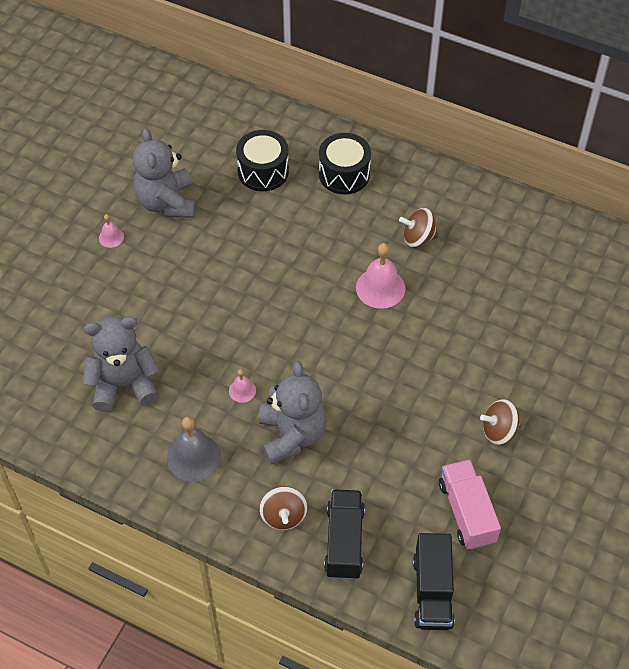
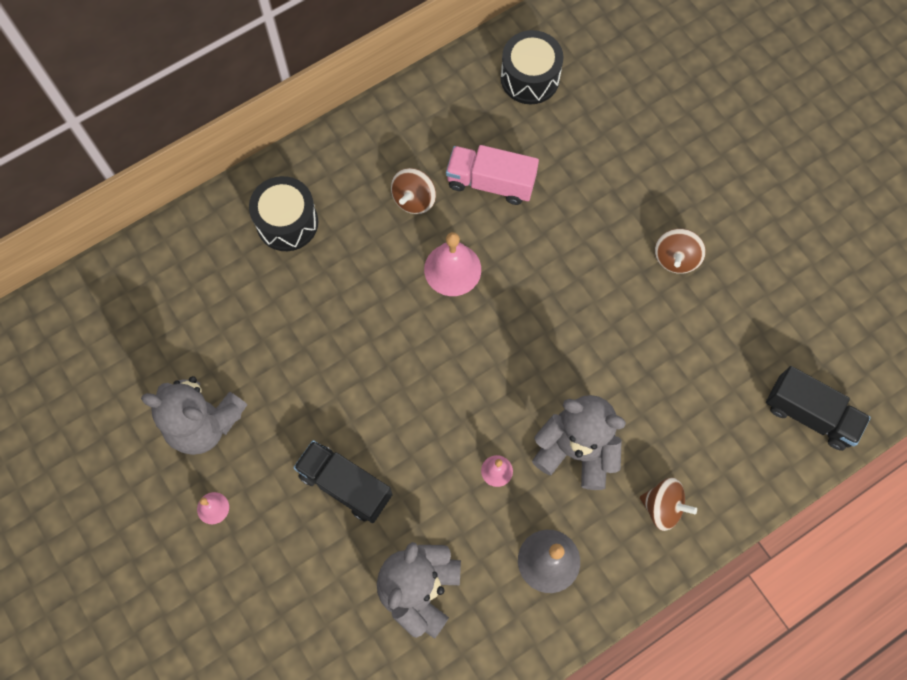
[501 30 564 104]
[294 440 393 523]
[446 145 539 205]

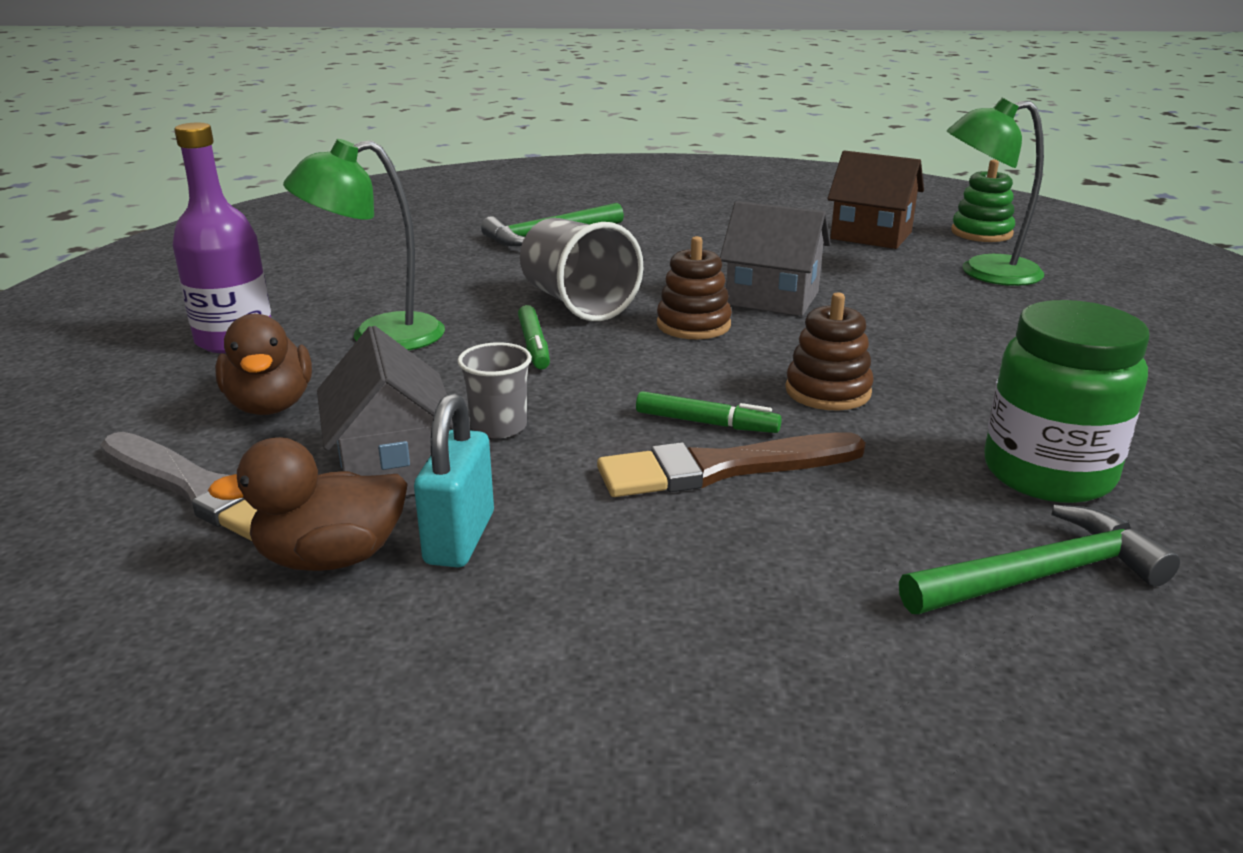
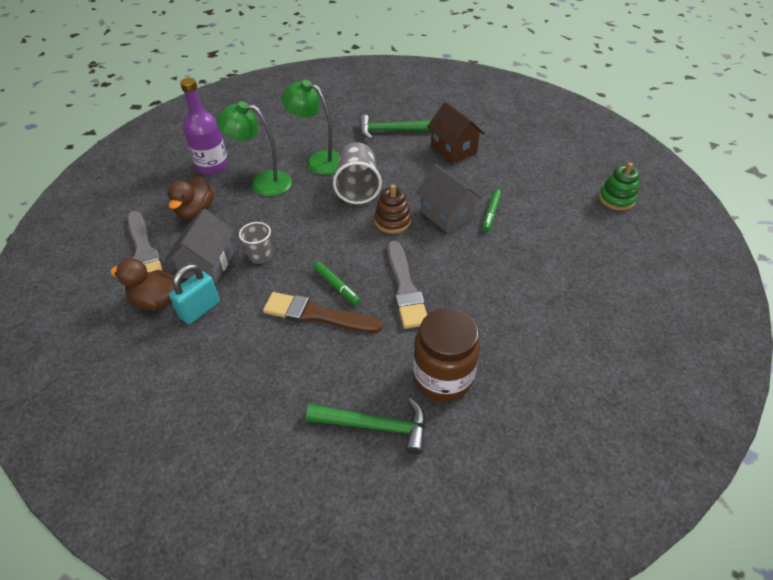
[482 190 501 232]
[387 241 427 329]
[427 102 485 164]
[281 80 340 175]
[413 308 480 402]

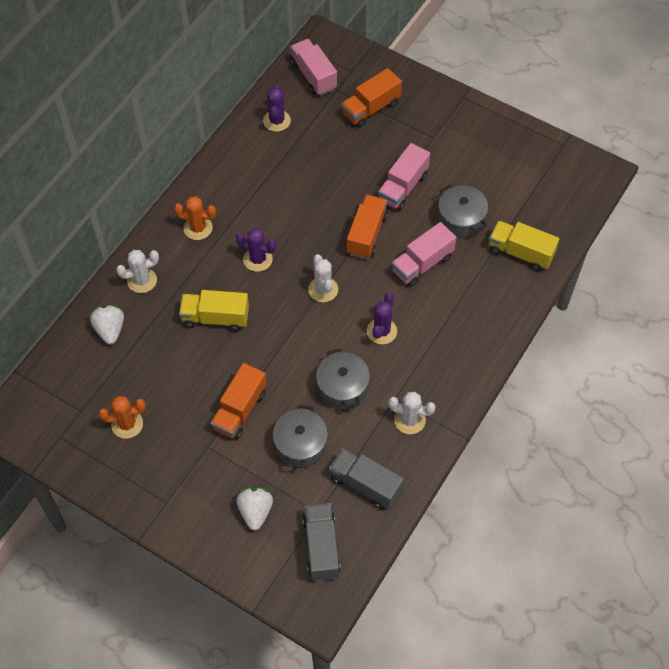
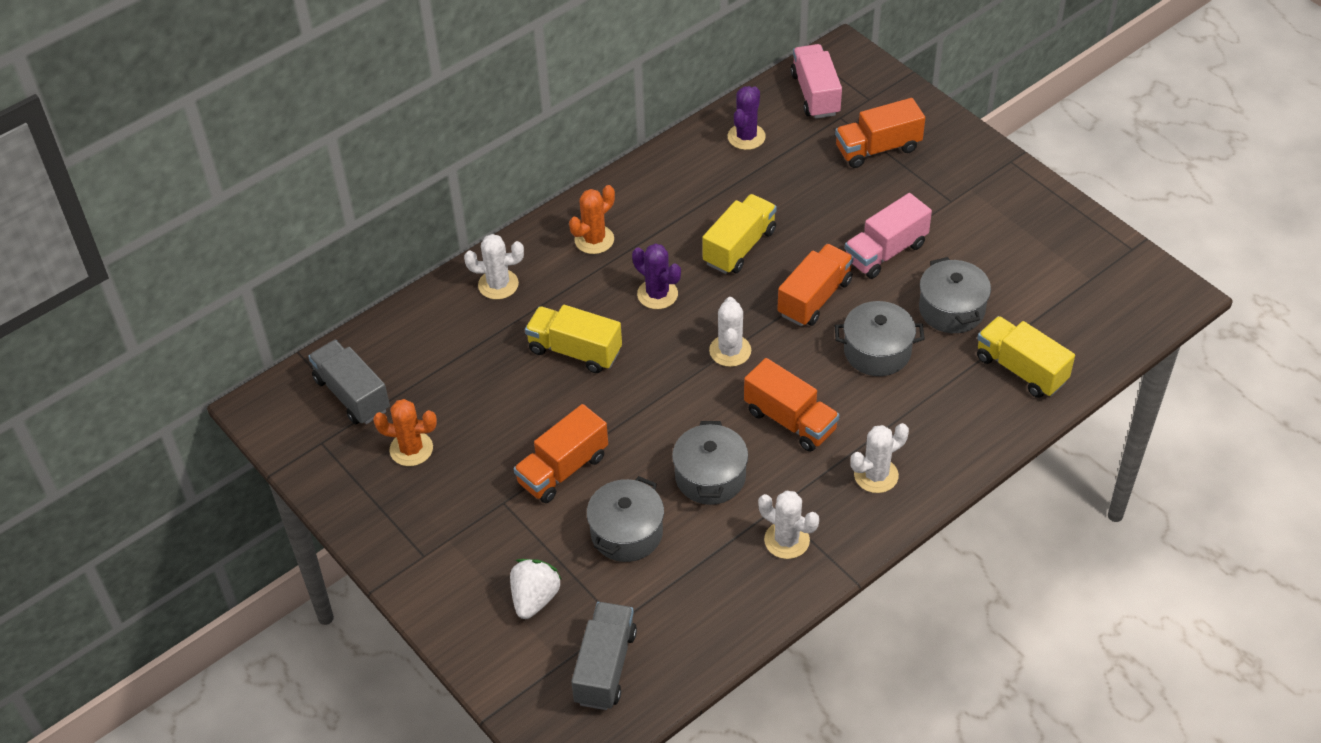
[90 305 124 344] (first image)
[569 185 615 254]
[308 340 390 424]
[744 358 839 452]
[835 301 925 376]
[702 194 777 274]
[850 423 909 493]

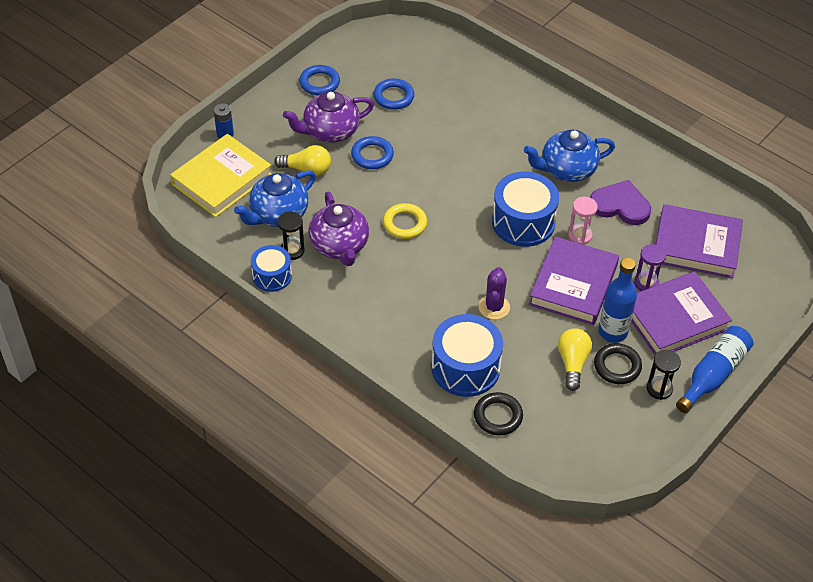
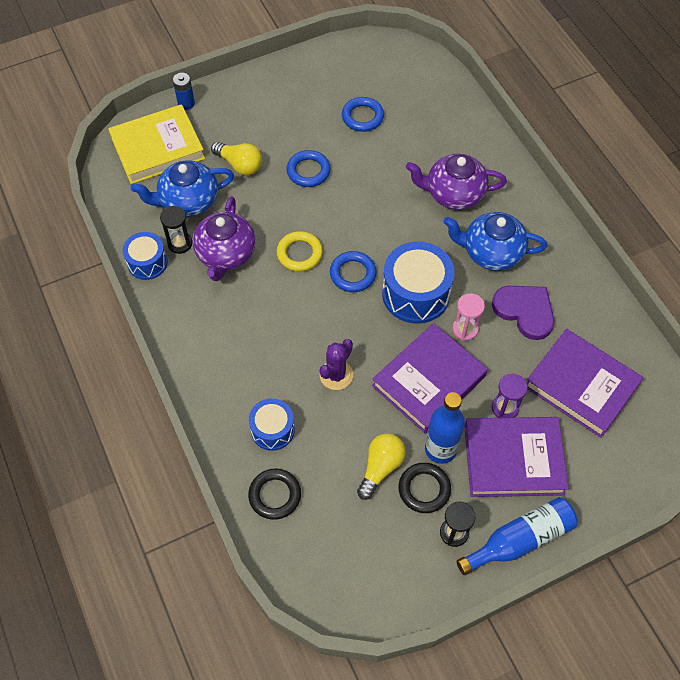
[406 154 507 210]
[330 251 377 292]
[249 398 295 451]

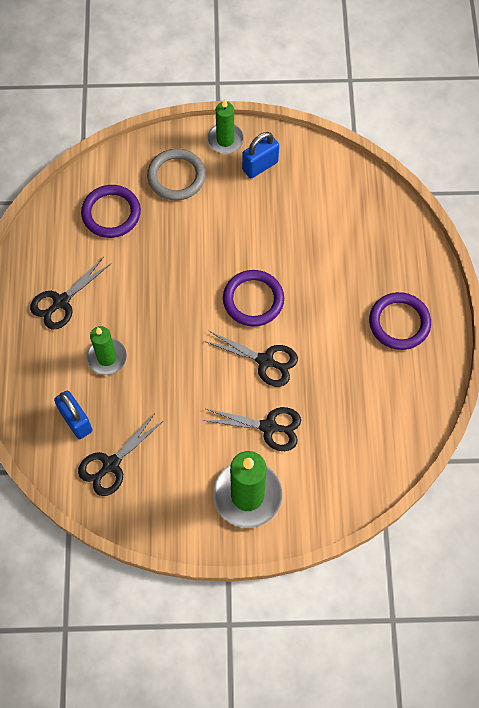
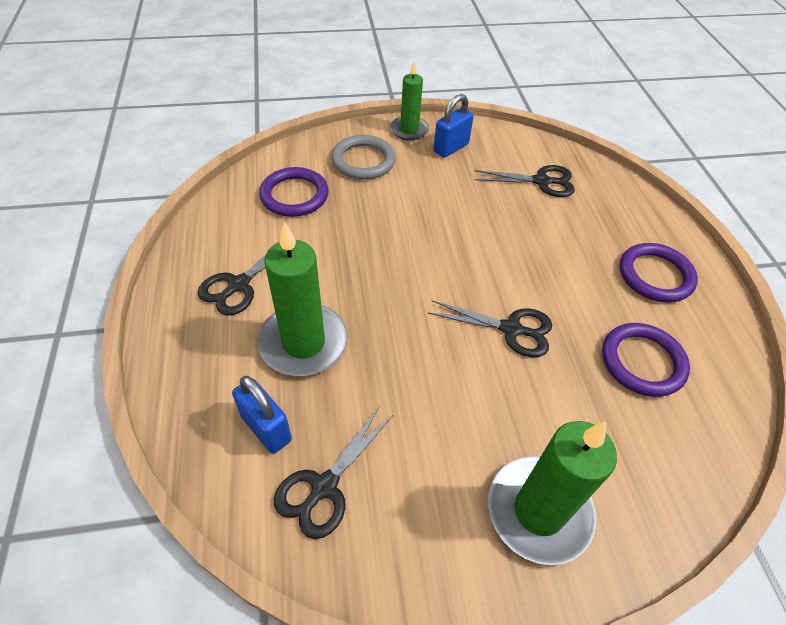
[258 222 348 376]
[474 165 575 197]
[602 323 690 397]

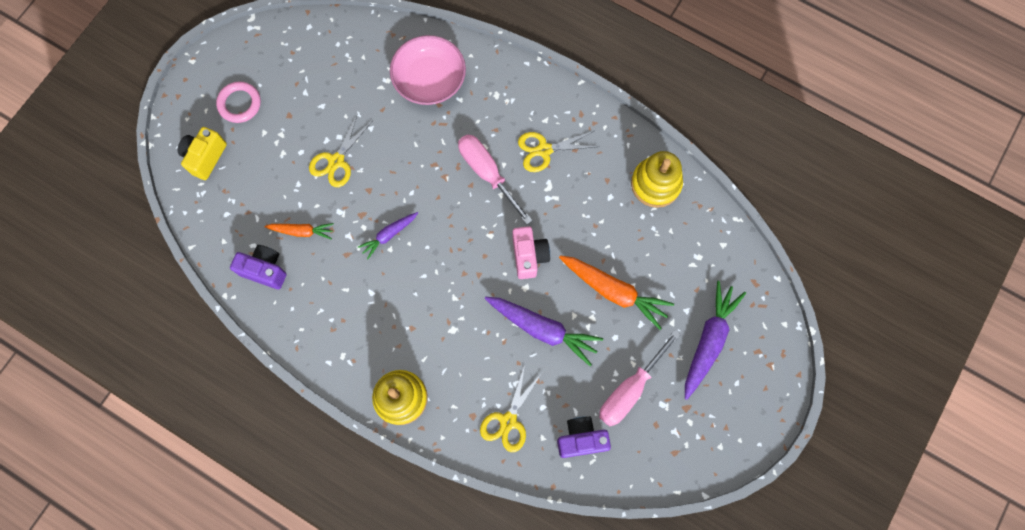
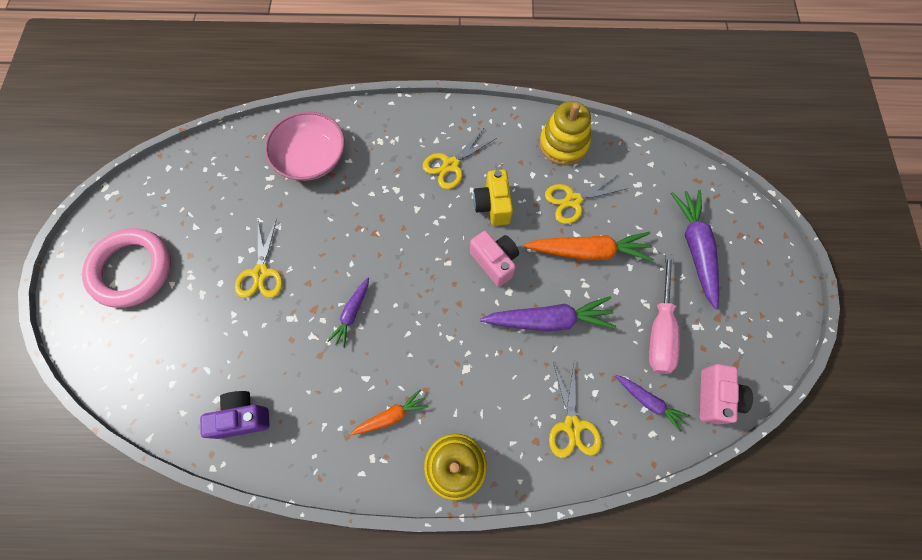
[473 170 513 226]
[82 228 171 308]
[350 390 428 435]
[458 135 533 225] (first image)
[615 375 690 432]
[545 174 628 224]
[700 364 753 425]

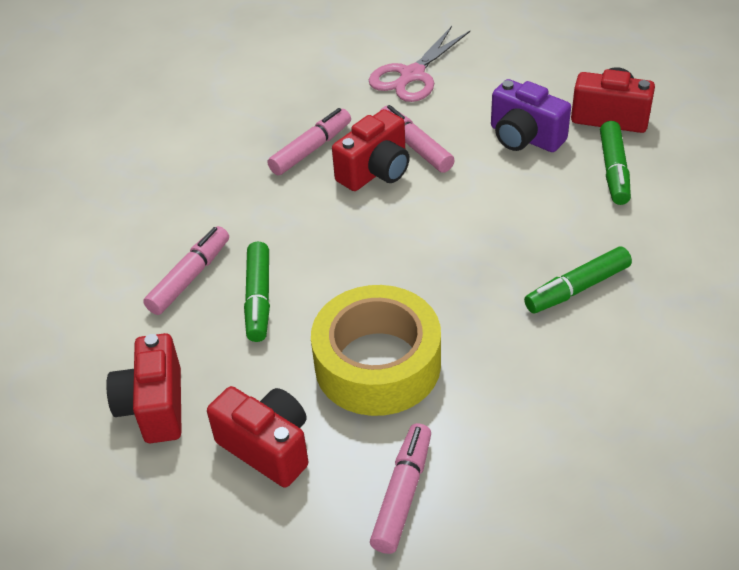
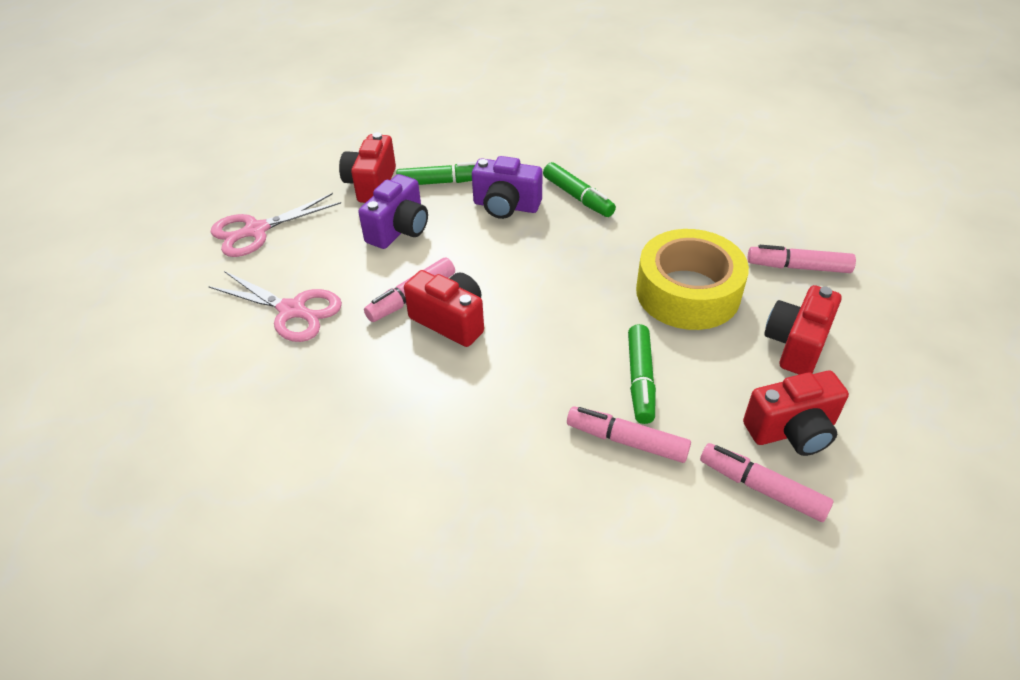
[628 324 656 424]
[700 443 833 522]
[211 193 341 257]
[472 156 543 219]

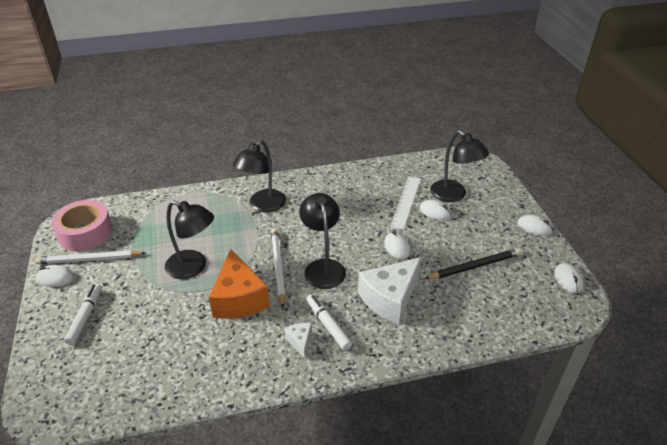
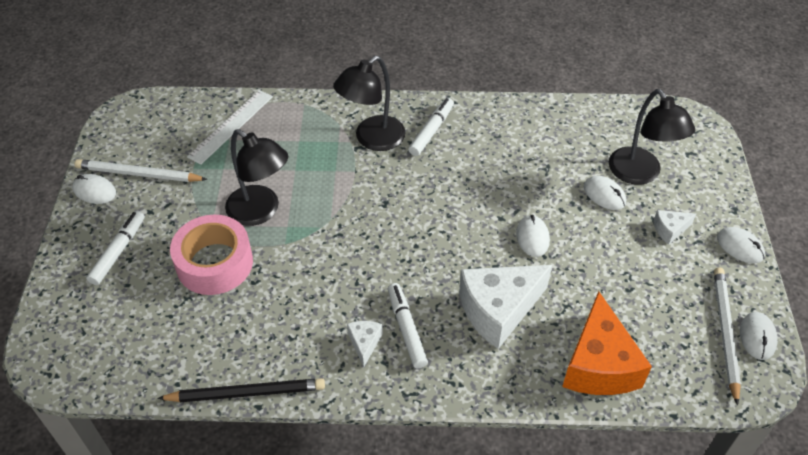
[170 214 253 295]
[562 291 652 395]
[714 267 741 406]
[299 193 346 289] (first image)
[187 90 273 164]
[157 378 325 402]
[408 98 454 156]
[653 210 696 245]

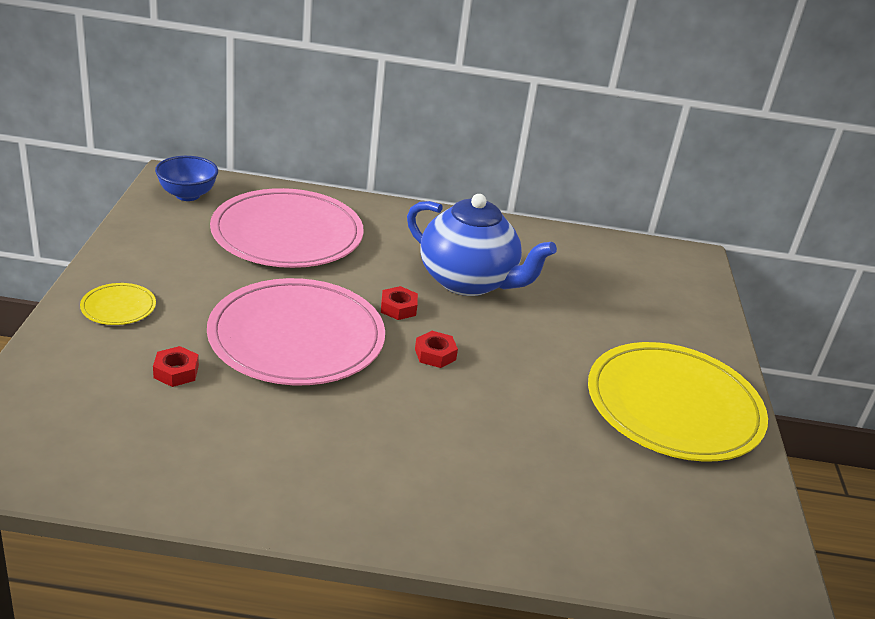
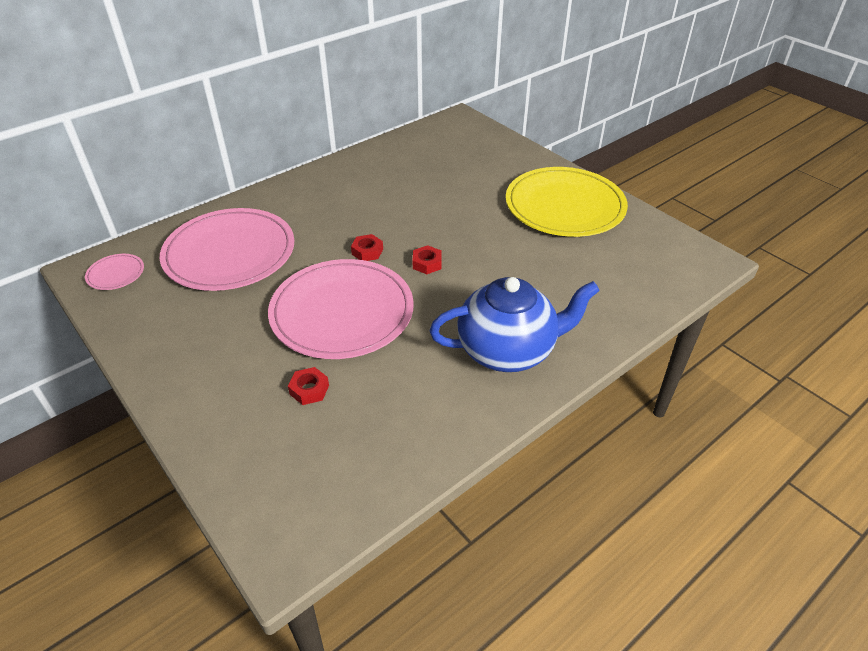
[80 283 156 325] (first image)
[85 254 144 290]
[429 277 600 372]

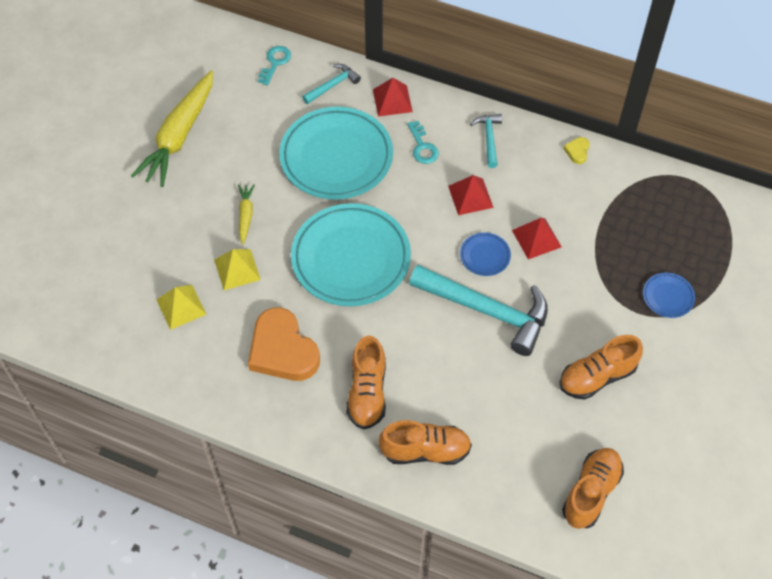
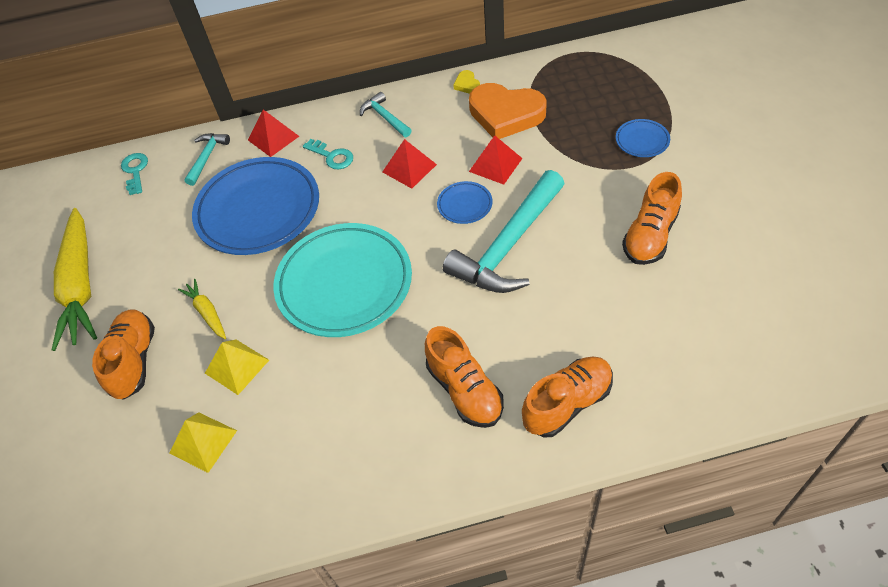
[469 83 547 139]
[192 157 319 255]
[443 170 565 293]
[92 309 155 400]

